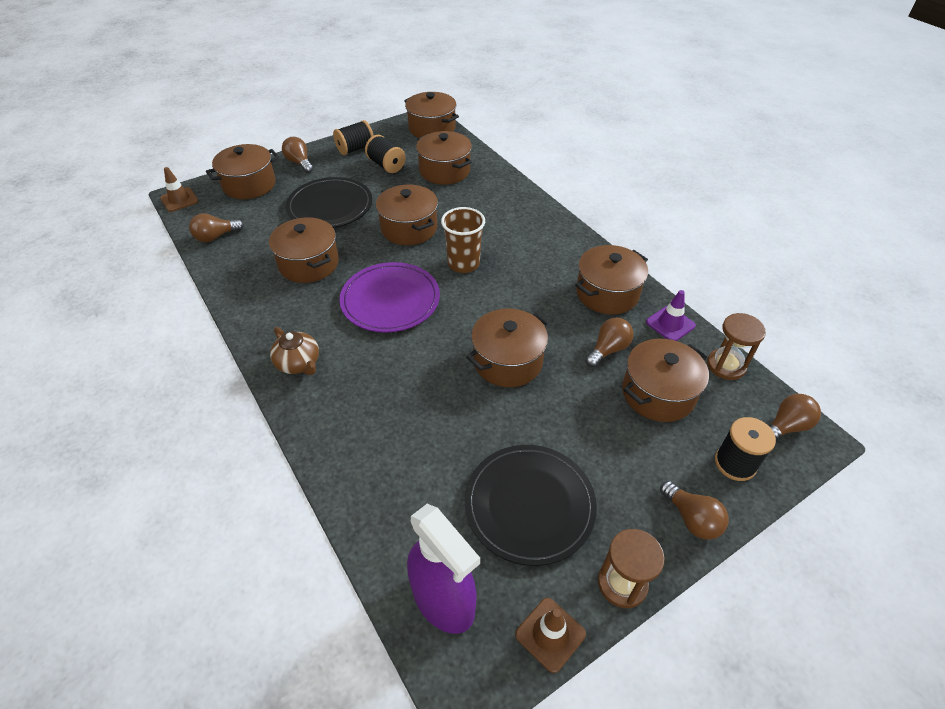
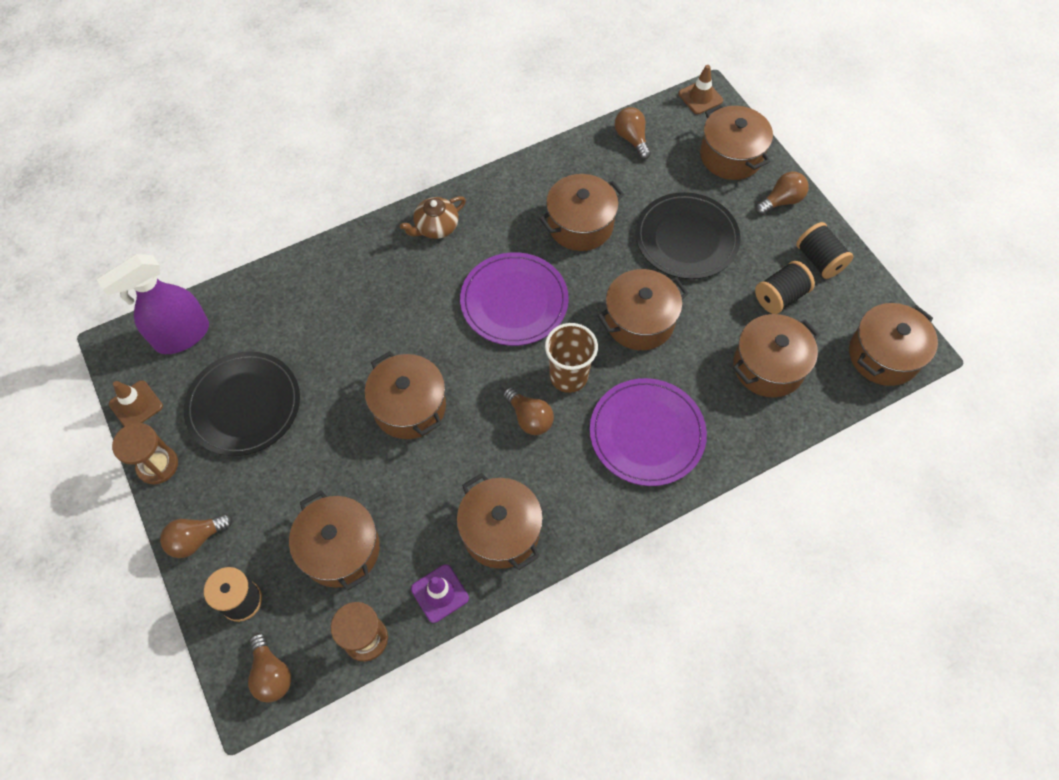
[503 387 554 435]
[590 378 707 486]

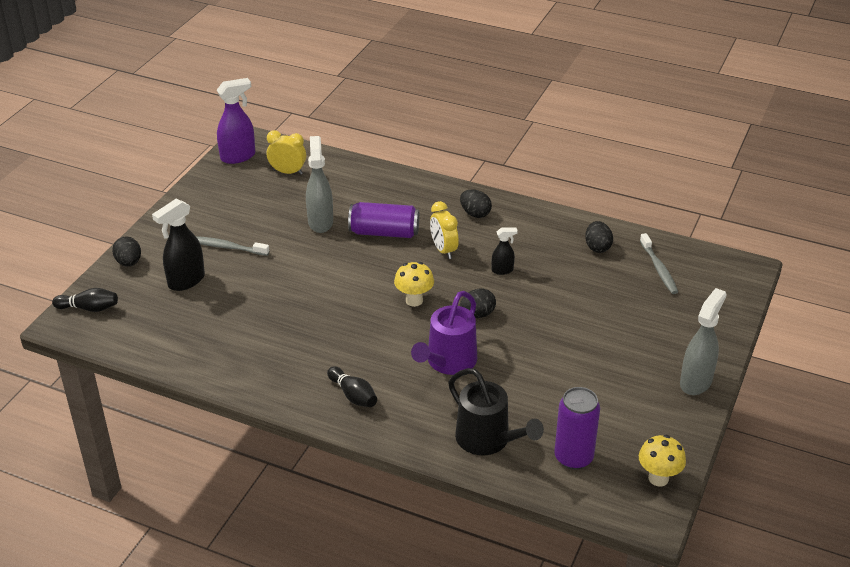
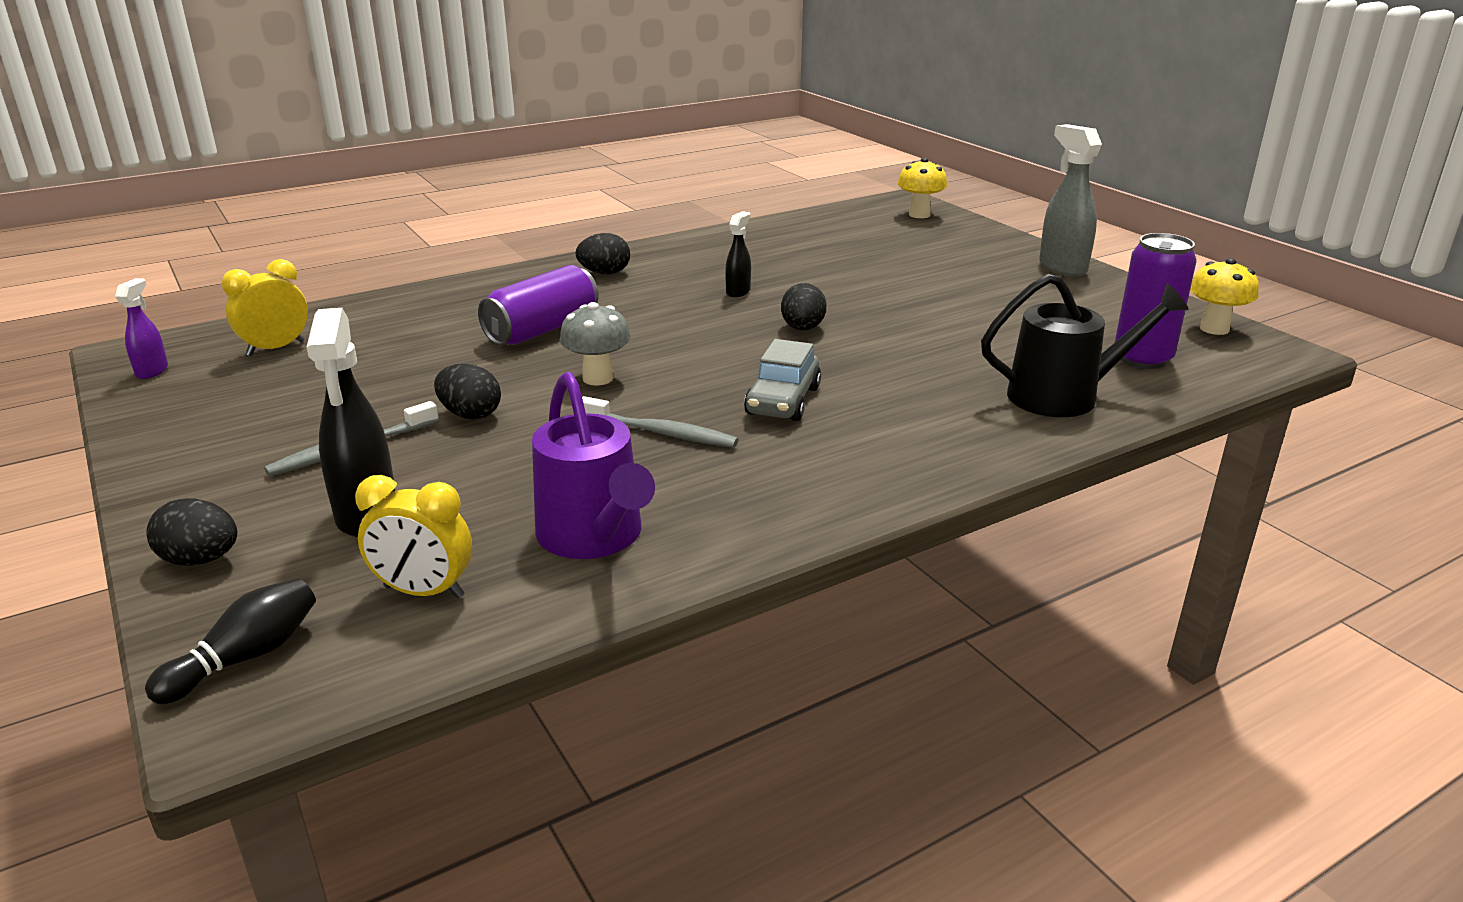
[115 278 168 379]
[306 136 333 233] (first image)
[327 366 377 407] (first image)
[897 158 947 218]
[532 372 655 559]
[355 475 472 598]
[434 364 501 419]
[582 396 739 448]
[560 302 631 386]
[744 339 821 421]

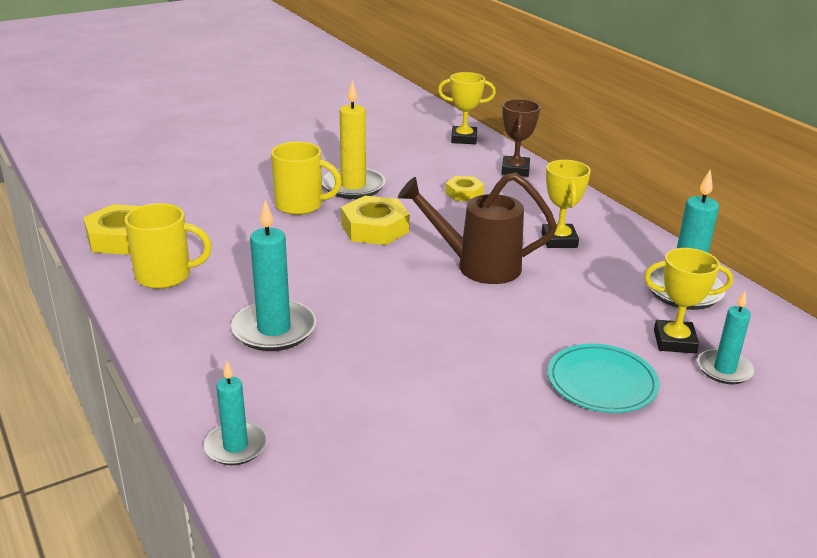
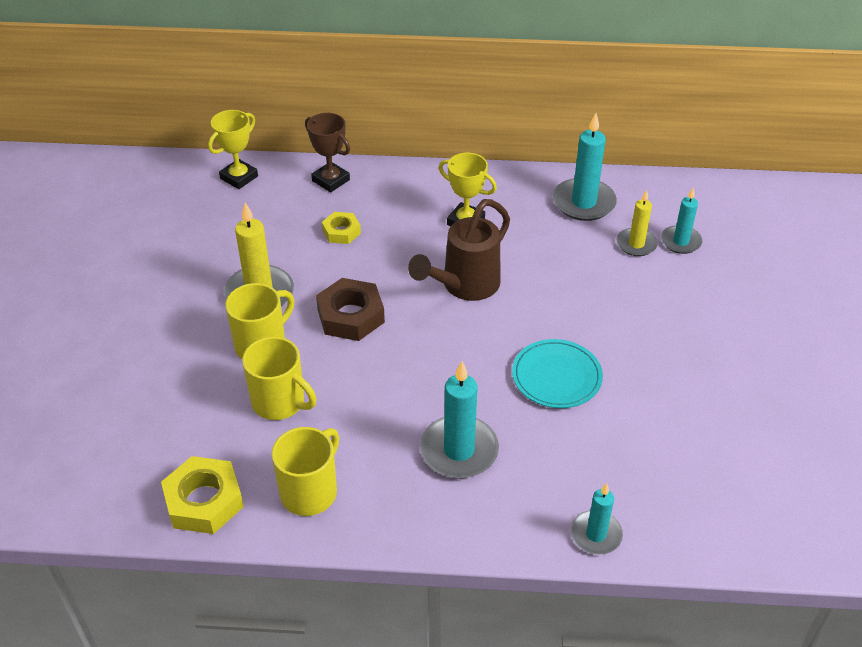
[316 278 385 341]
[512 339 603 408]
[616 190 658 256]
[242 337 317 420]

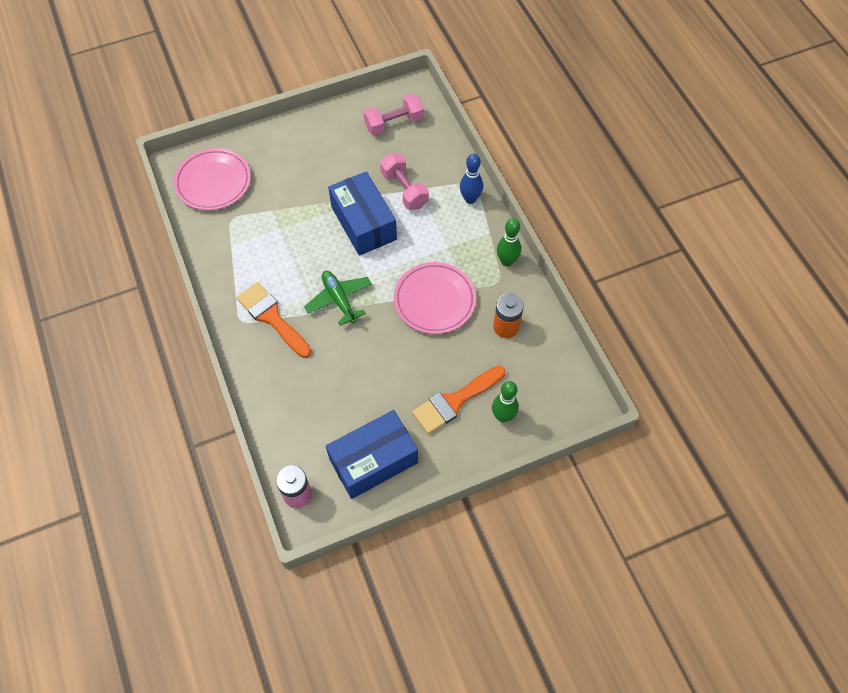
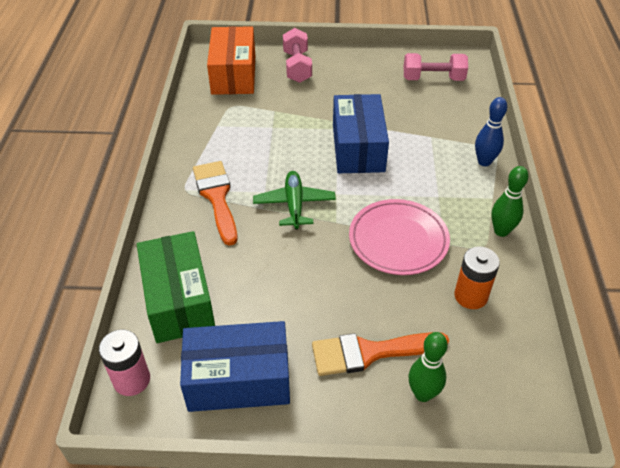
[207 26 255 95]
[283 28 312 83]
[137 231 215 343]

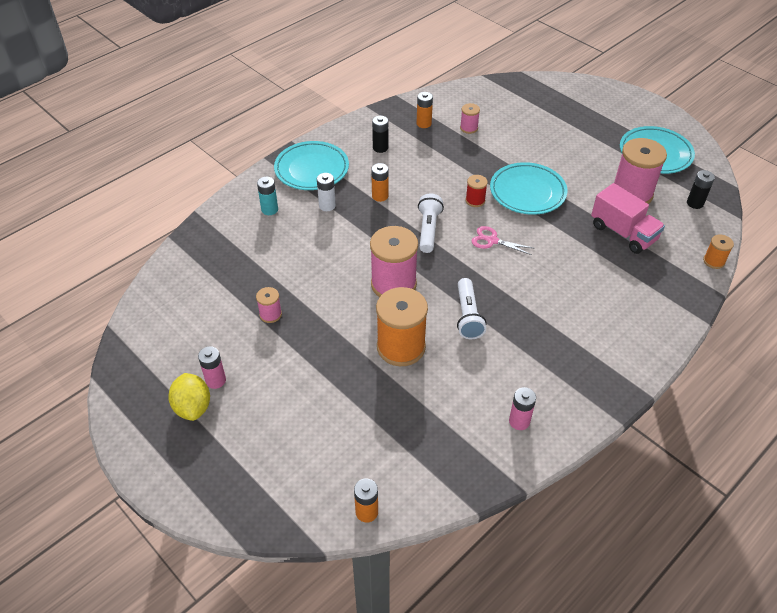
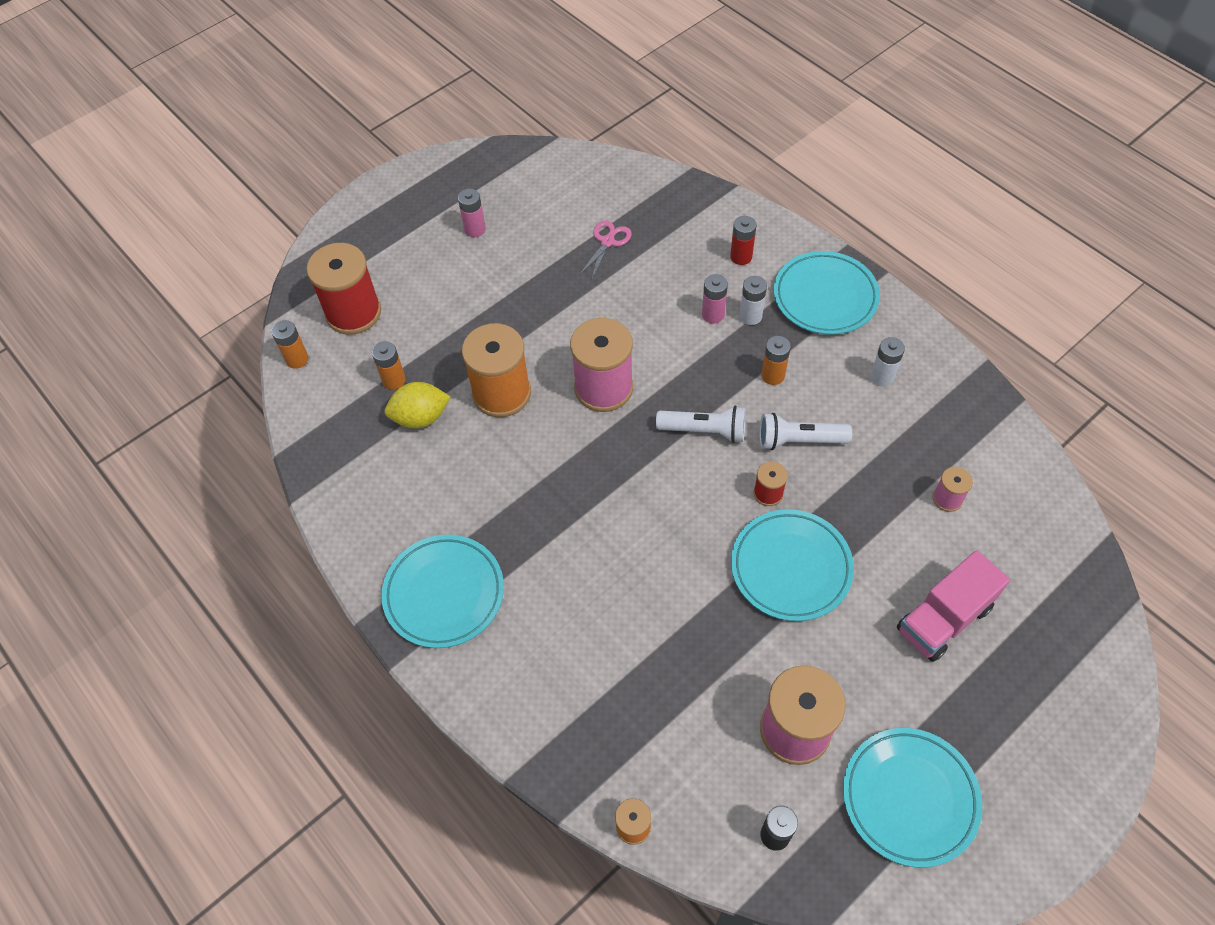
[385 382 451 428]
[256 287 282 323] (first image)
[730 216 757 265]
[871 337 905 387]
[372 341 406 390]
[759 413 852 450]
[579 221 632 281]
[702 274 728 324]
[897 550 1010 662]
[307 243 381 335]
[381 535 504 648]

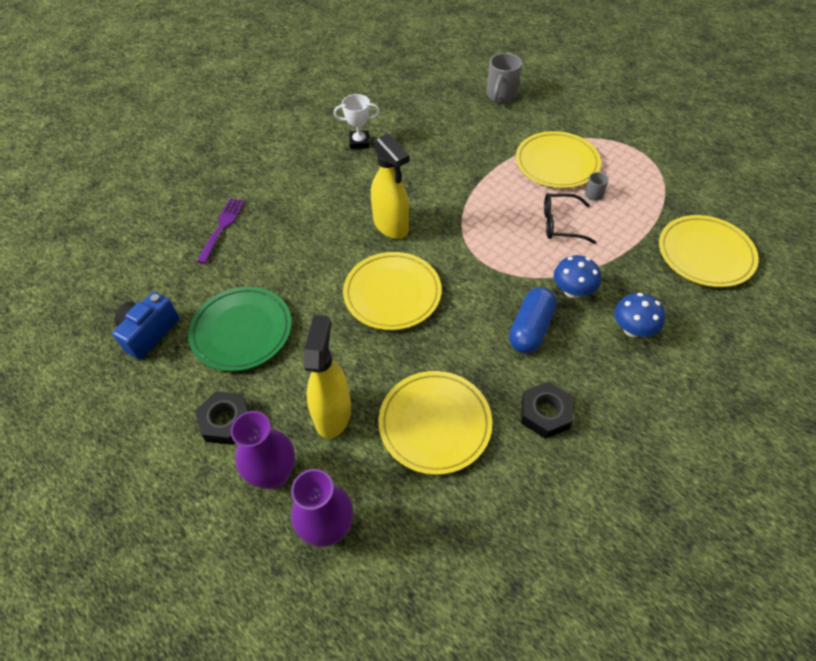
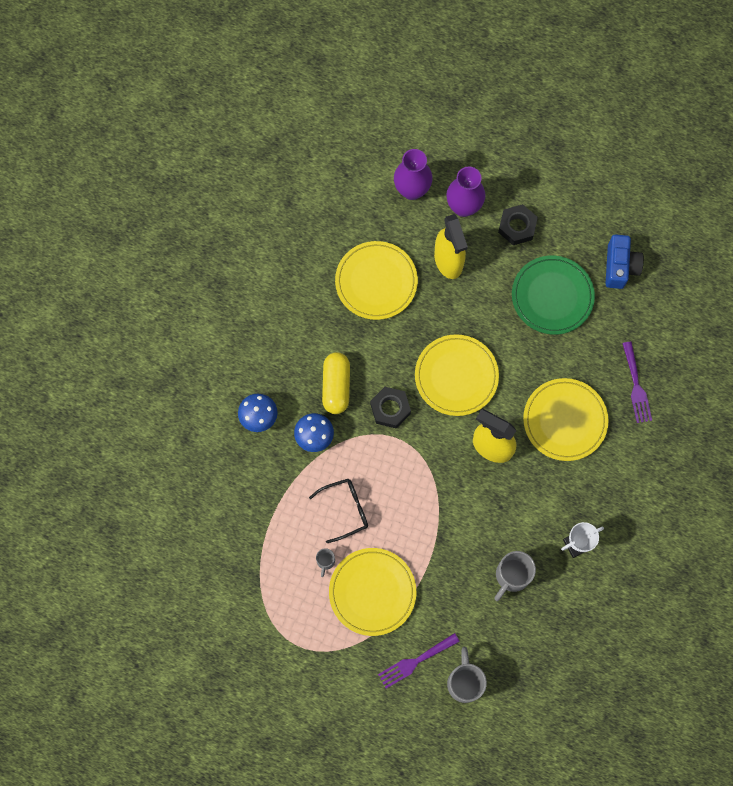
[322 352 350 414]
[370 387 411 428]
[523 378 609 461]
[378 633 460 688]
[494 551 536 601]

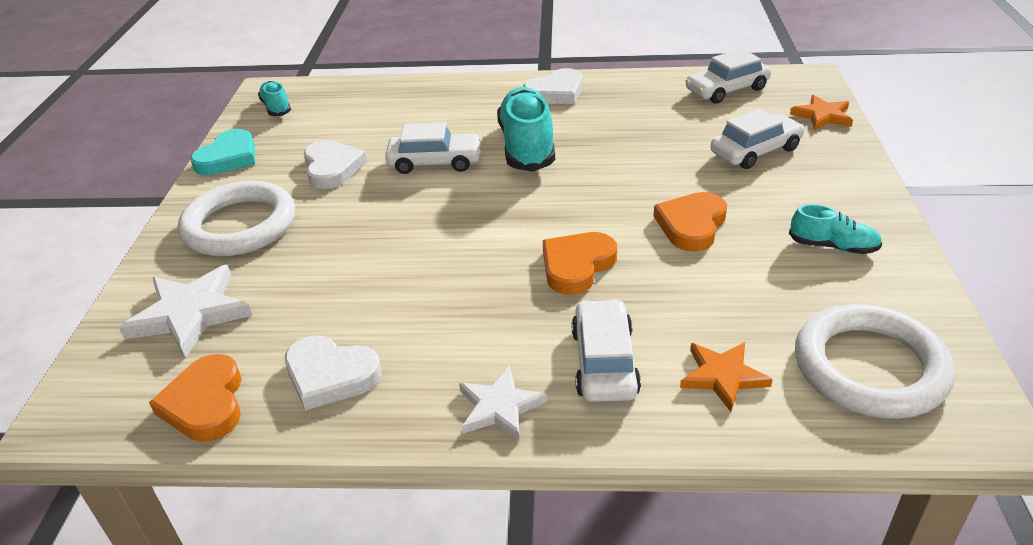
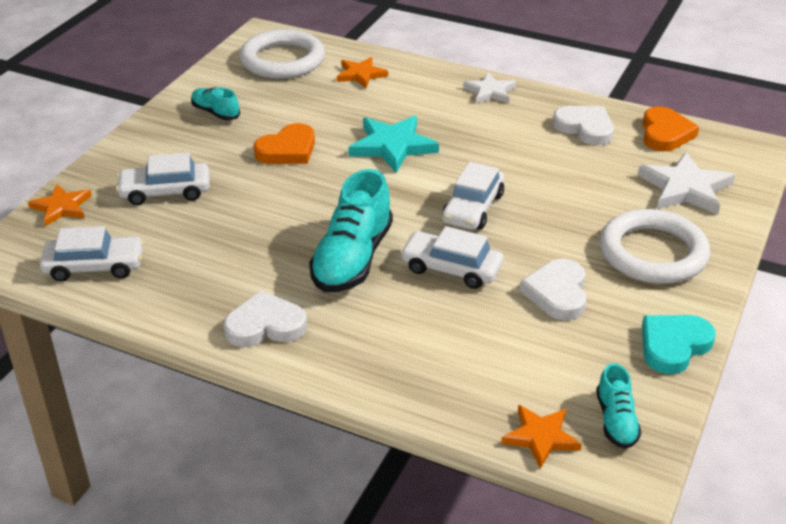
[348 116 439 173]
[442 162 504 230]
[501 405 582 469]

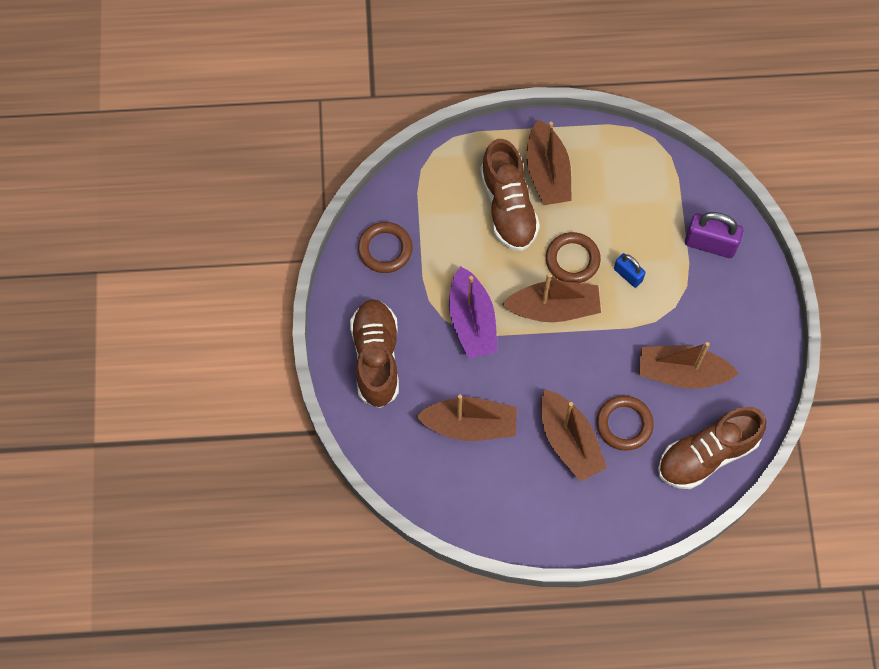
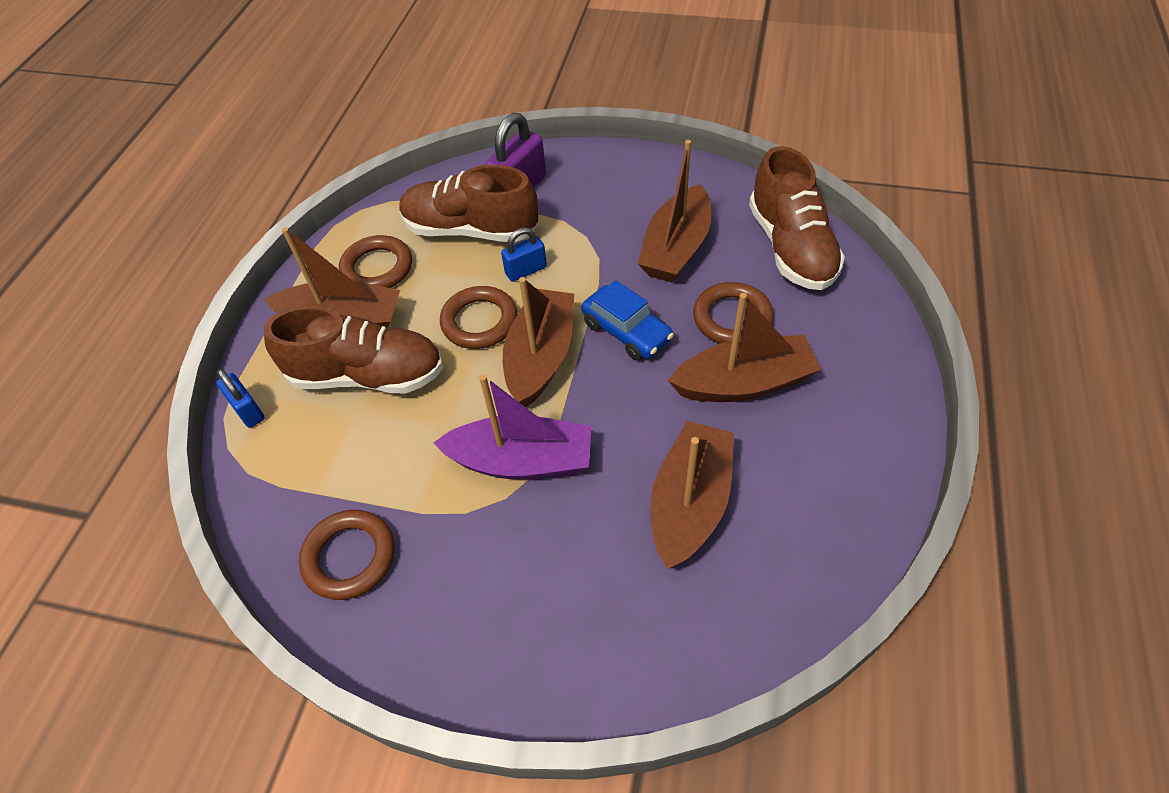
[399 165 538 242]
[216 369 265 428]
[339 235 412 288]
[582 280 674 361]

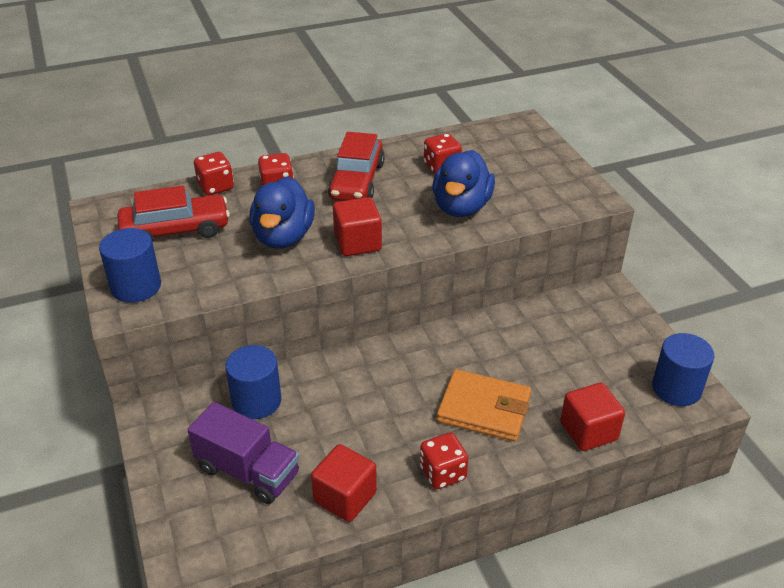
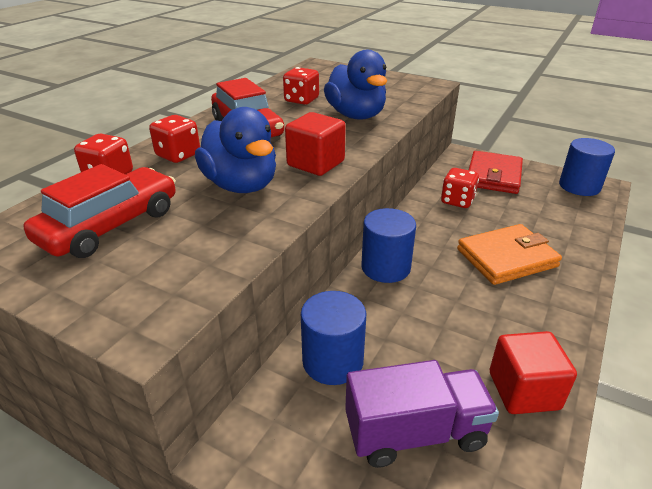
[361 208 416 283]
[441 168 479 208]
[560 383 625 451] (first image)
[469 151 523 194]

